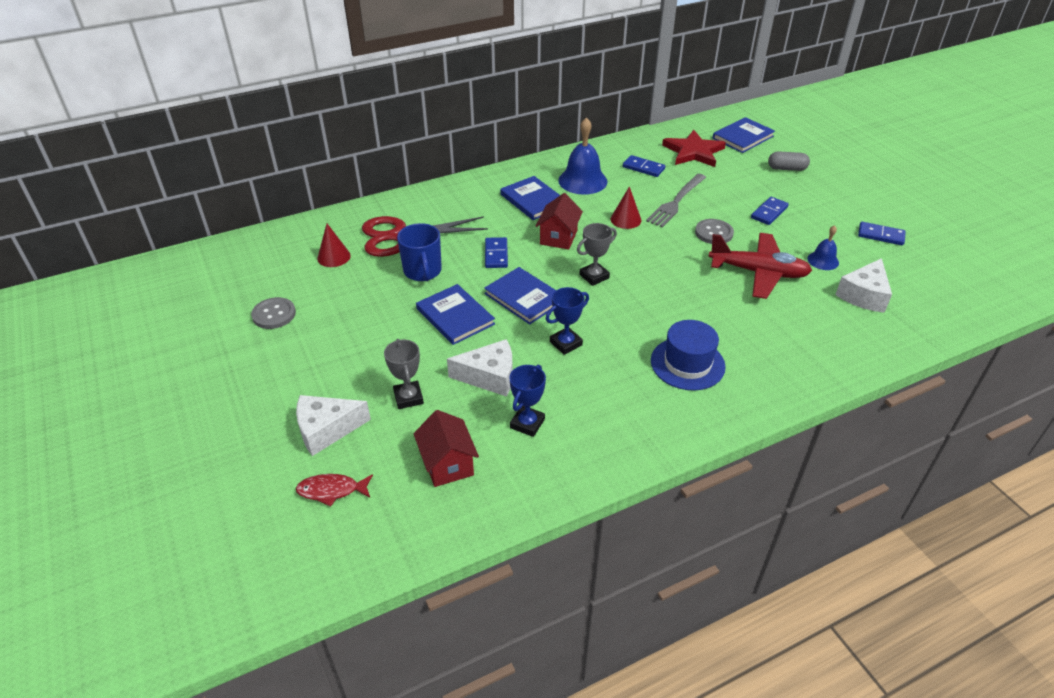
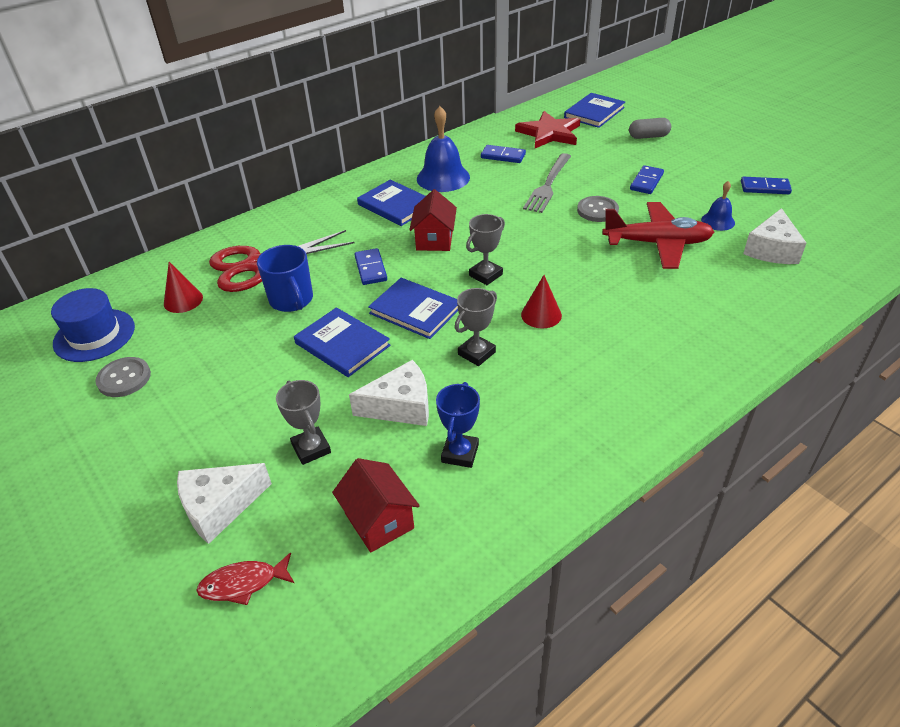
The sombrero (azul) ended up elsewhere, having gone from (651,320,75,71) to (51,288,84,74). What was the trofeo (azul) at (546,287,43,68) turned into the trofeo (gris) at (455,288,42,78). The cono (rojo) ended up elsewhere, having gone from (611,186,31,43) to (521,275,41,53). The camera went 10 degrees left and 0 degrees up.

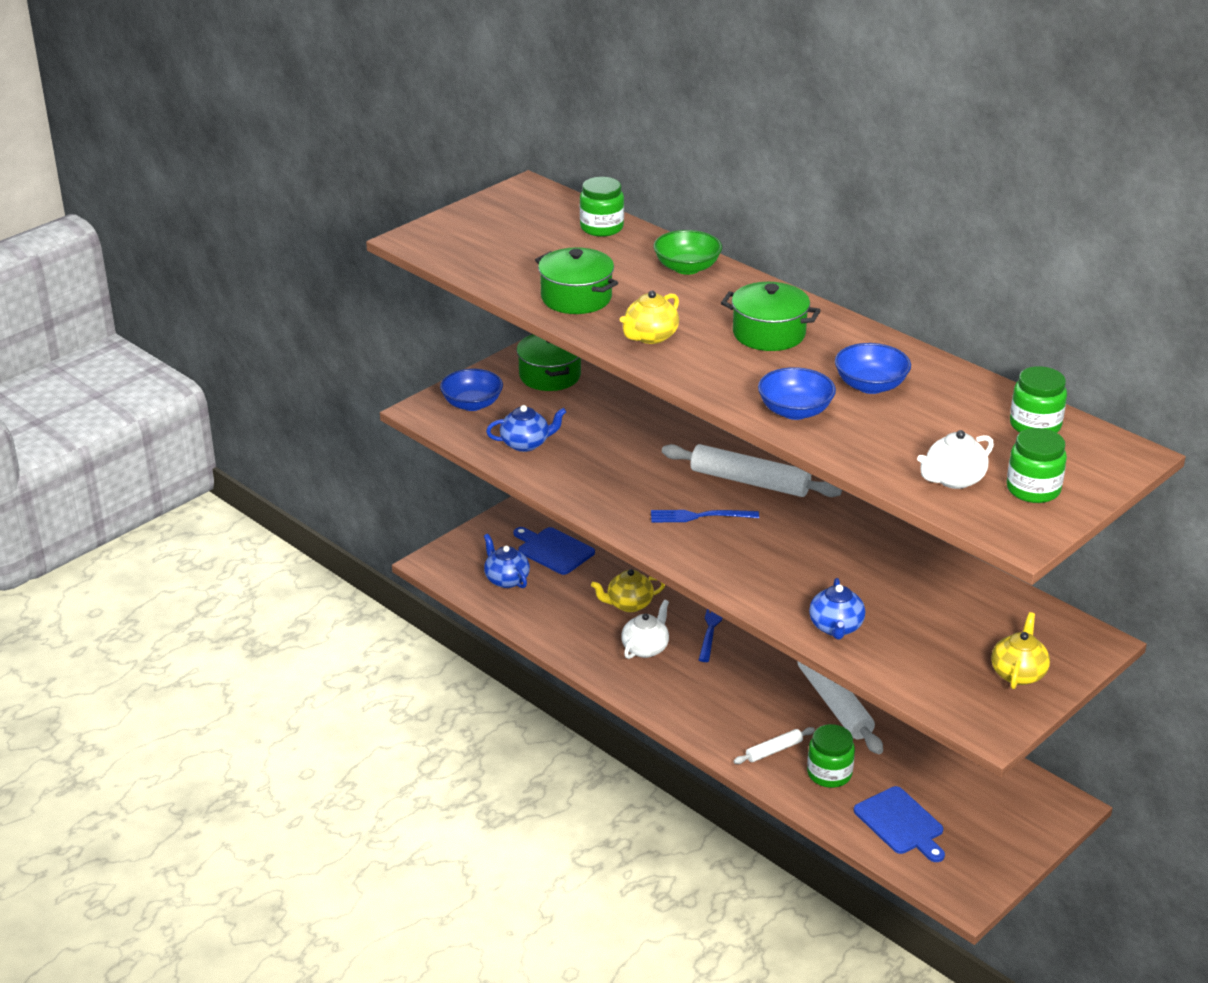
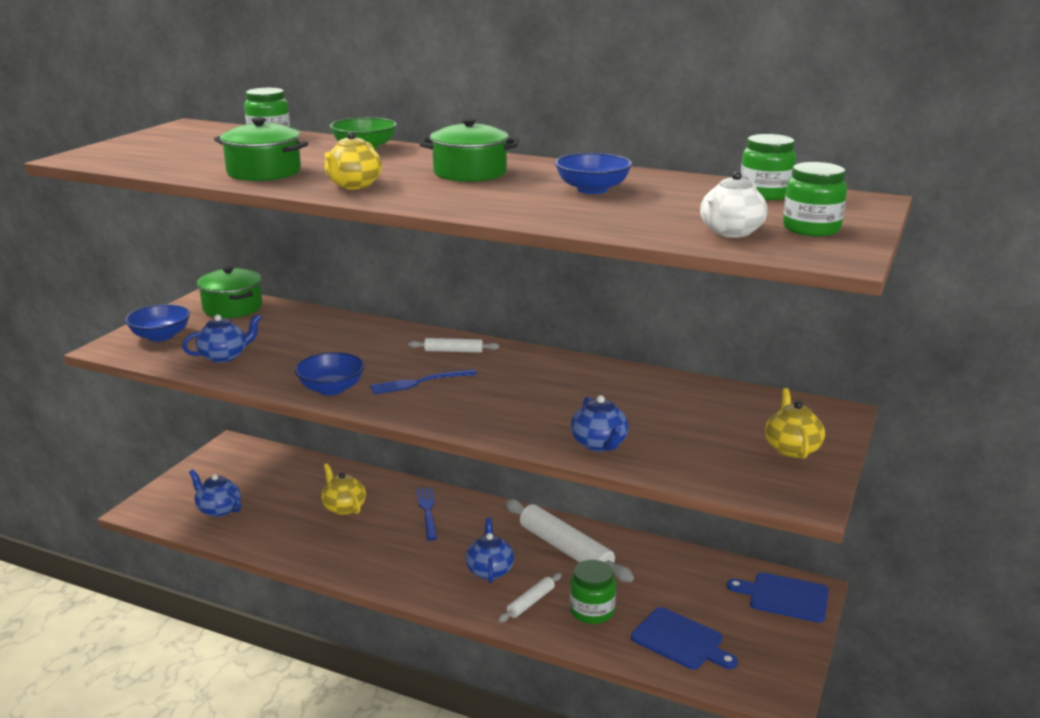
The cuenco (azul) ended up elsewhere, having gone from (758,367,78,53) to (295,352,70,43). The tetera (amarillo) at (591,569,74,43) ended up facing another way, 90 degrees clockwise from before. The size of the rodillo (blanco) at (662,444,180,53) changed by a factor of 0.50. The second view gained the tetera (azul) at (465,518,49,65). The tabla de cortar (azul) ended up elsewhere, having gone from (513,527,82,48) to (727,572,102,51). The second view lost the tetera (blanco) at (621,600,48,59). The camera went 20 degrees left and 10 degrees down.

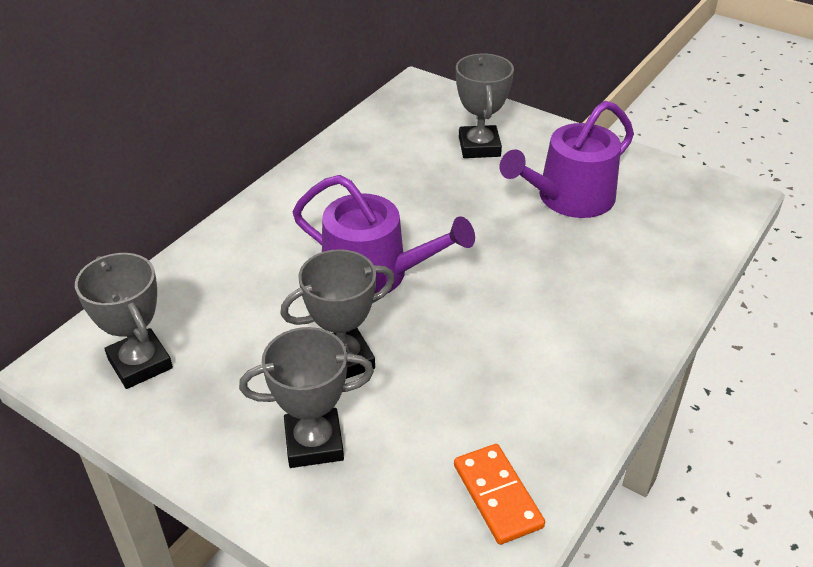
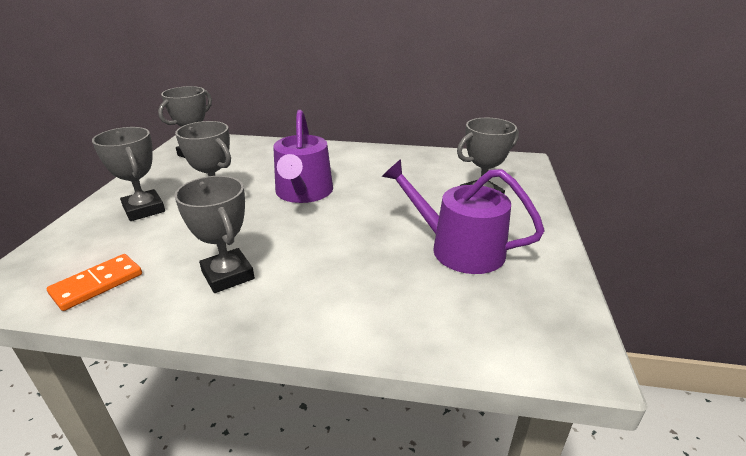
The second view gained the trofeo (gris) at (174,176,81,117). The camera went 65 degrees right and 10 degrees down.

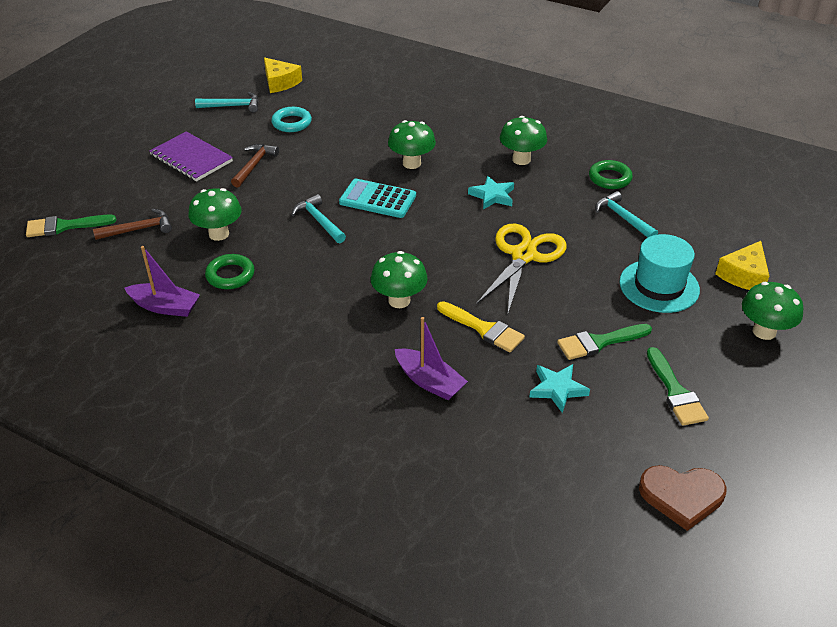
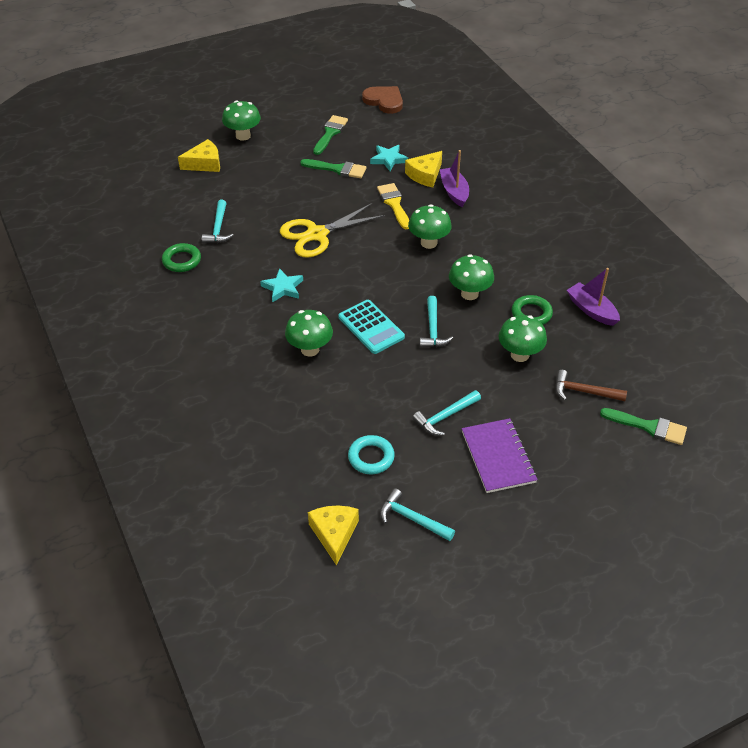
The second view gained the queso (amarillo) at (405,151,37,36). What was the martillo (marrón) at (231,144,48,44) turned into the martillo (turquesa) at (412,390,69,46). The seta (verde) ended up elsewhere, having gone from (500,116,47,49) to (449,254,45,46). The second view lost the sombrero (turquesa) at (619,234,81,79). The camera went 145 degrees left and 5 degrees up.

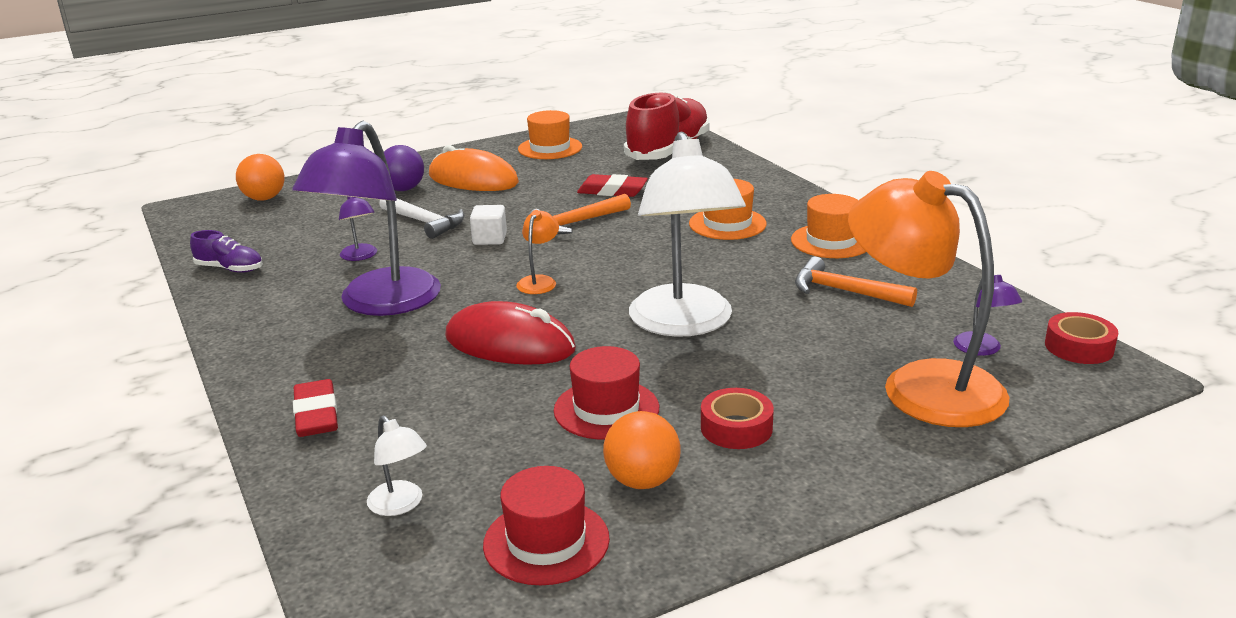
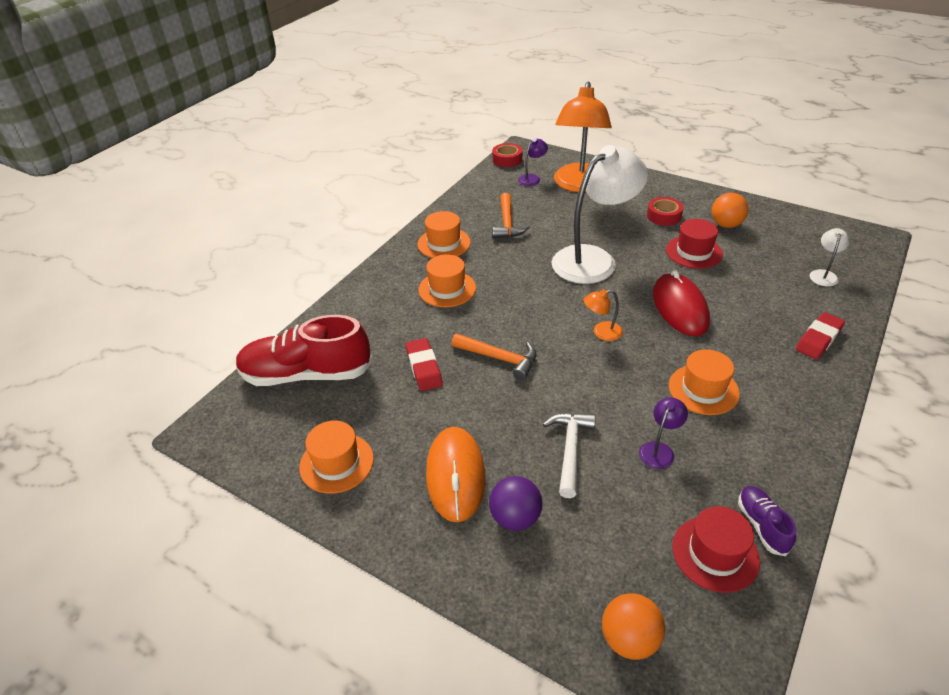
Where the lámpara (morado) stood at (292,121,149,195), the sombrero (naranja) came to stand at (669,349,71,66). The sombrero (rojo) ended up elsewhere, having gone from (483,466,127,119) to (672,506,88,87). The second view lost the cubo (blanco) at (470,205,37,40). The camera went 120 degrees left and 15 degrees up.

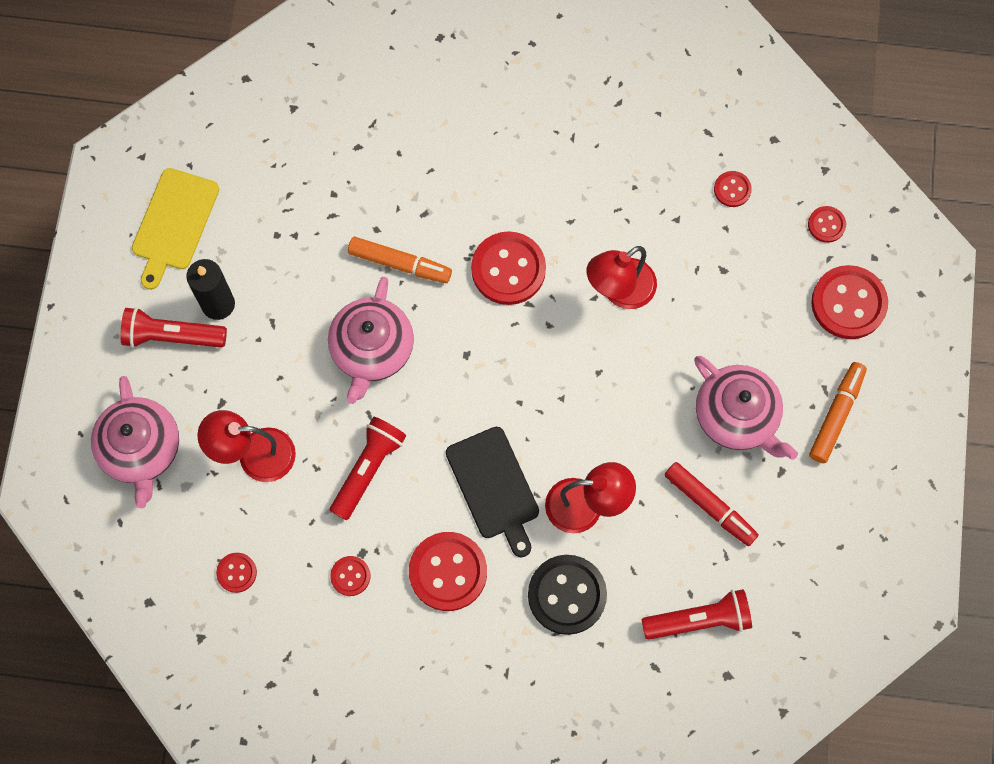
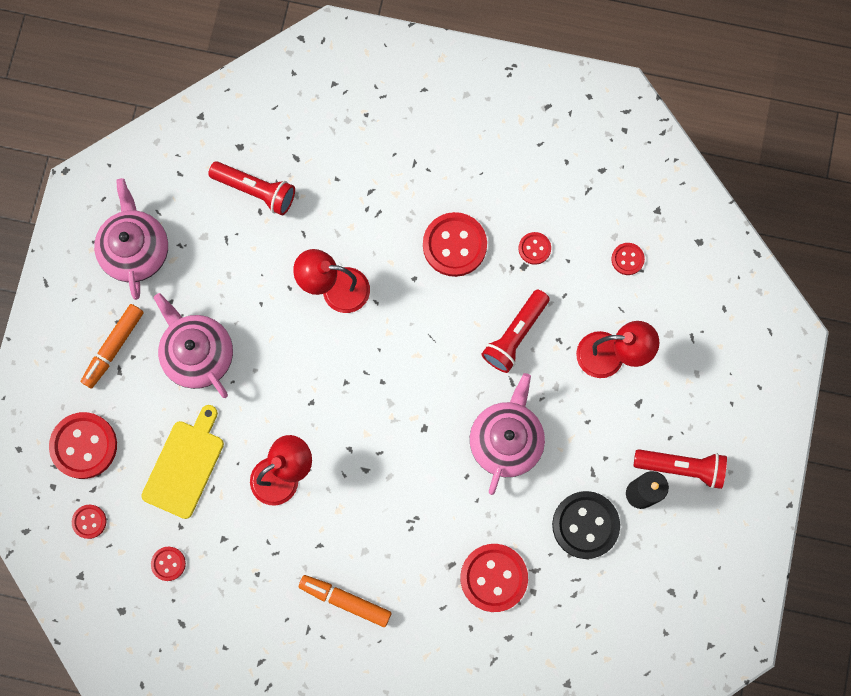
The tetera (rosa) ended up elsewhere, having gone from (91,376,88,133) to (94,178,74,122). The tabla de cortar (amarillo) ended up elsewhere, having gone from (132,168,87,122) to (141,405,83,114). The lámpara de mano (rojo) at (642,589,110,51) ended up facing another way, 150 degrees counterclockwise from before. The rotulador (naranja) ended up elsewhere, having gone from (348,237,104,46) to (299,575,92,52). The botón (rojo) ended up elsewhere, having gone from (471,231,75,74) to (460,544,68,68). The botón (negro) ended up elsewhere, having gone from (528,555,79,80) to (552,491,68,68). The second view lost the tabla de cortar (negro) at (446,427,93,130). The second view lost the rotulador (rojo) at (664,462,94,84). The camera went 175 degrees left and 5 degrees up.

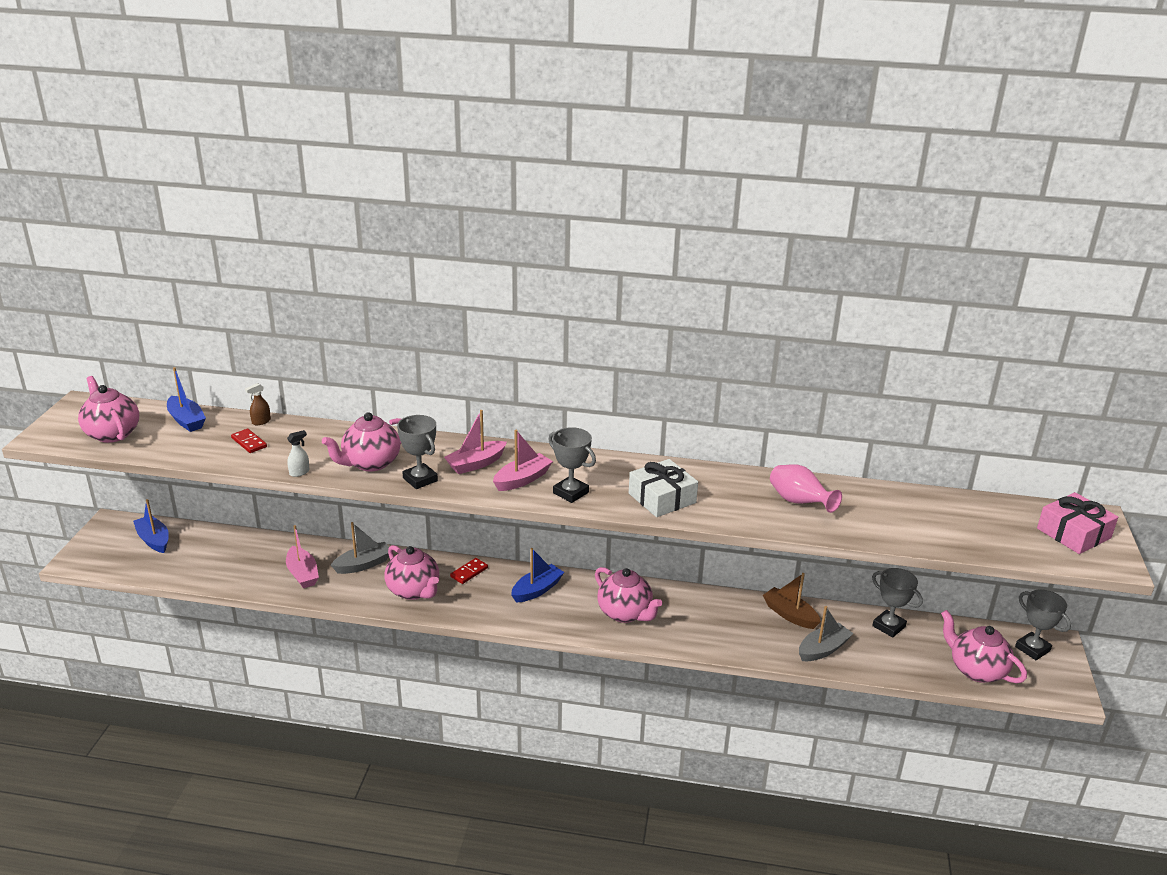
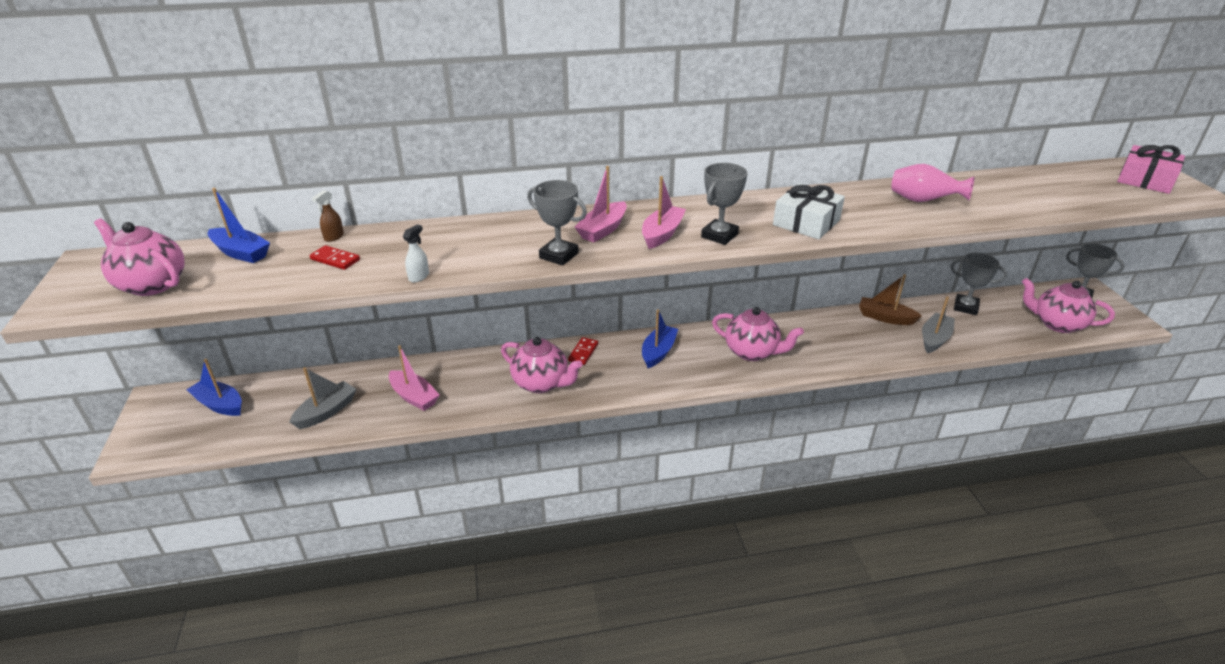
The barco (gris) ended up elsewhere, having gone from (331,522,58,52) to (290,367,66,62). The trofeo (gris) at (548,427,48,76) ended up facing another way, 75 degrees counterclockwise from before. The second view lost the tetera (rosa) at (322,412,79,60). The camera went 20 degrees left and 5 degrees up.

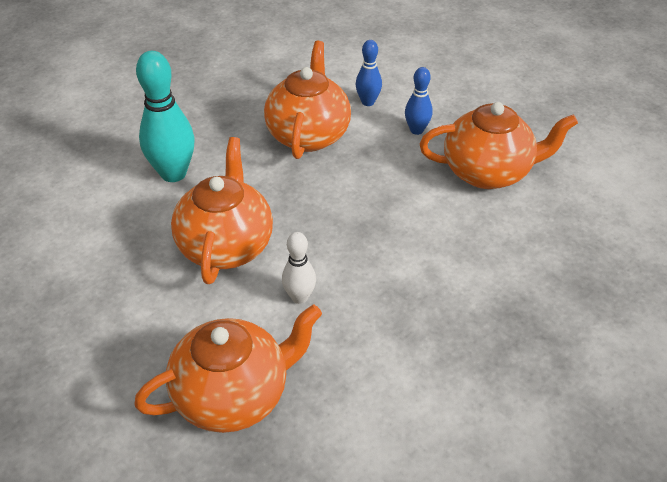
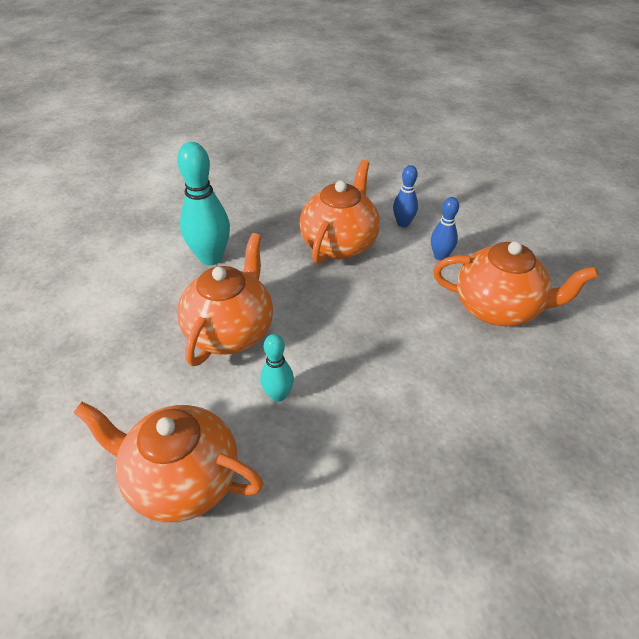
The tetera (naranja) at (134,304,188,129) ended up facing another way, 150 degrees counterclockwise from before. What was the bolo (blanco) at (282,232,34,72) turned into the bolo (turquesa) at (260,334,34,68). The camera went 15 degrees right and 0 degrees up.

